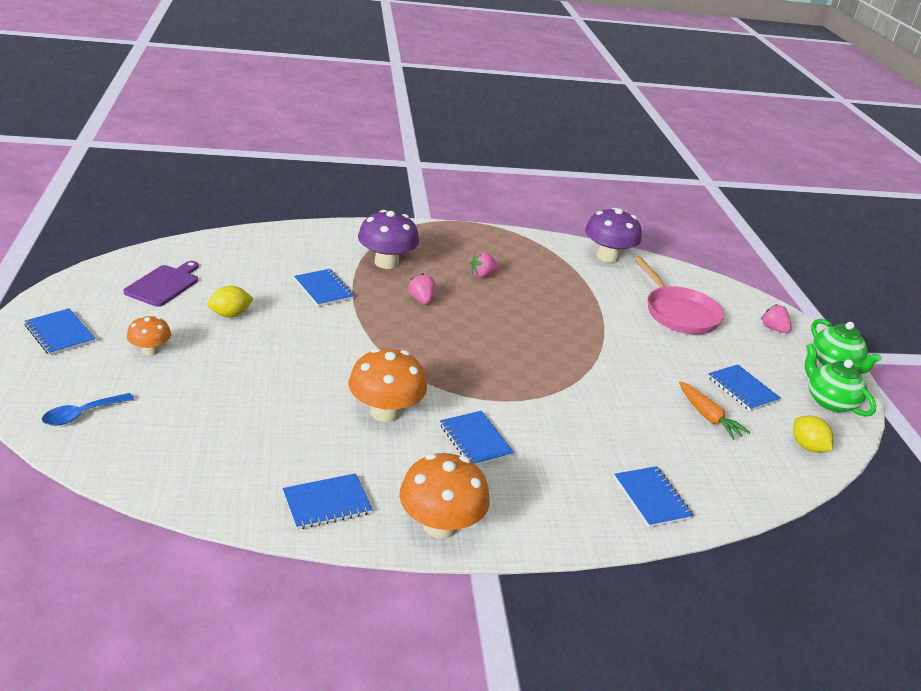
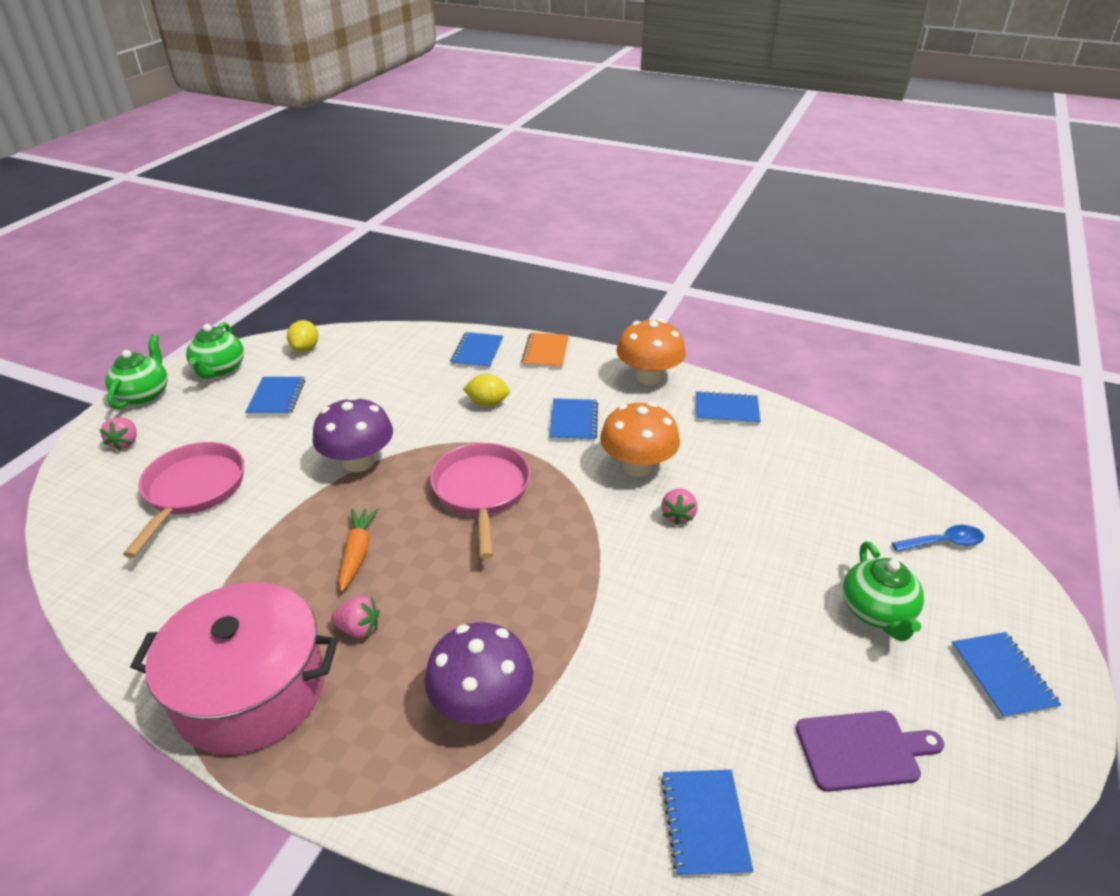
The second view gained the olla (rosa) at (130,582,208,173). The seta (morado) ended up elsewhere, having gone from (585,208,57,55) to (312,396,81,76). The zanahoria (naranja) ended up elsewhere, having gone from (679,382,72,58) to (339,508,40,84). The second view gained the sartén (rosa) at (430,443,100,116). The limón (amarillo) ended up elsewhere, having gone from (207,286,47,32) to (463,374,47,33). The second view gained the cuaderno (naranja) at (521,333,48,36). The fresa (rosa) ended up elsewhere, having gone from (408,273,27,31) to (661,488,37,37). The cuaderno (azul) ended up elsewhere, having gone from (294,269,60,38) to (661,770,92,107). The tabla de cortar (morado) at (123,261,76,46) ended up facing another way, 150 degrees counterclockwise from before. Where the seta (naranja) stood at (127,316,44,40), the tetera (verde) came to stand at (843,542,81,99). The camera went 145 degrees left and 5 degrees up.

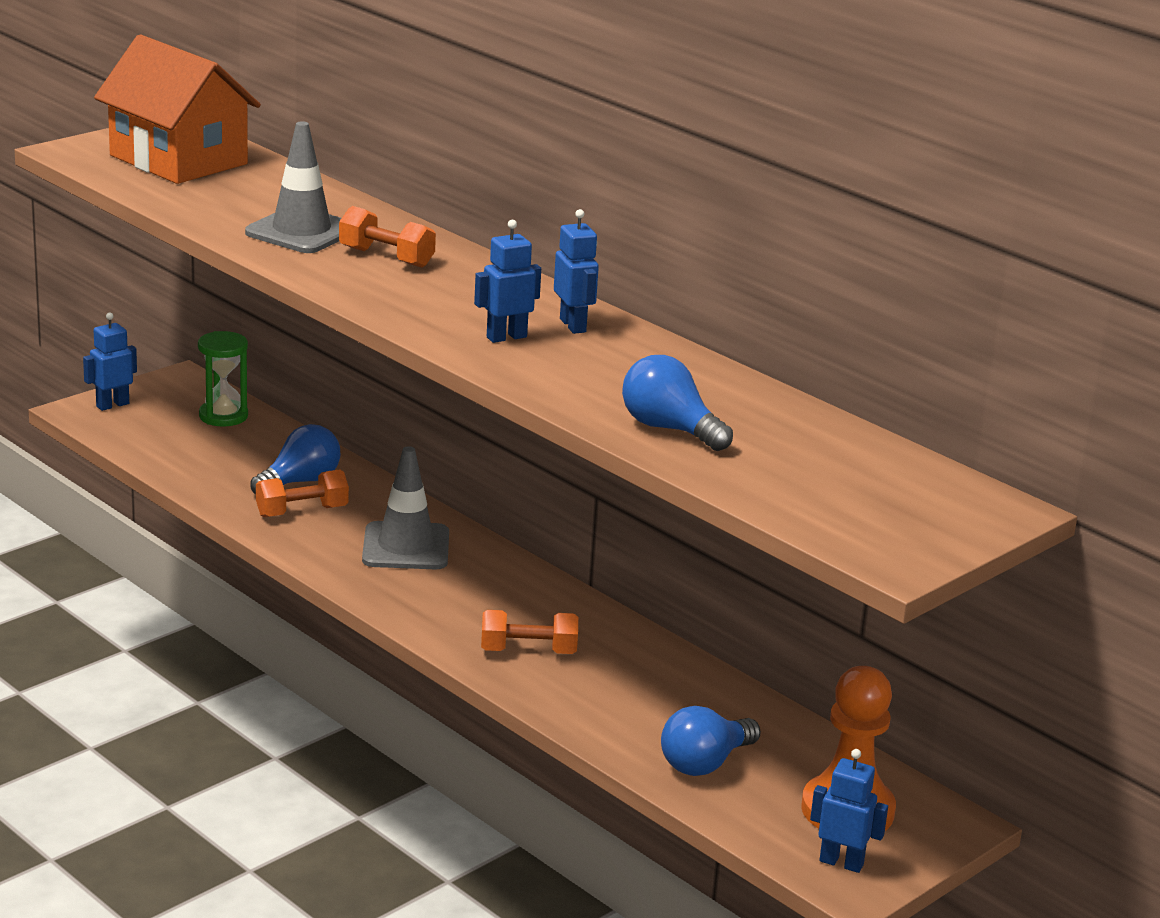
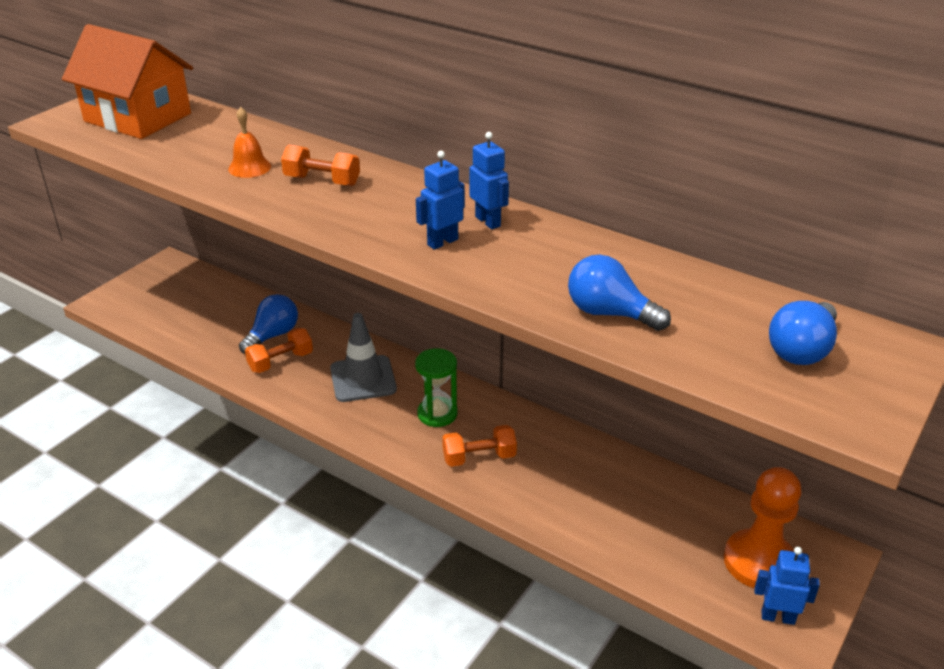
Where the cono de tráfico (gris) stood at (245,121,96,132), the campana (naranja) came to stand at (228,107,43,71). The reloj de arena (verde) ended up elsewhere, having gone from (198,331,50,95) to (415,348,42,79). The bombilla (azul) ended up elsewhere, having gone from (661,706,100,70) to (769,301,68,64). The second view lost the robot (azul) at (83,312,54,99). The camera went 10 degrees left and 10 degrees up.

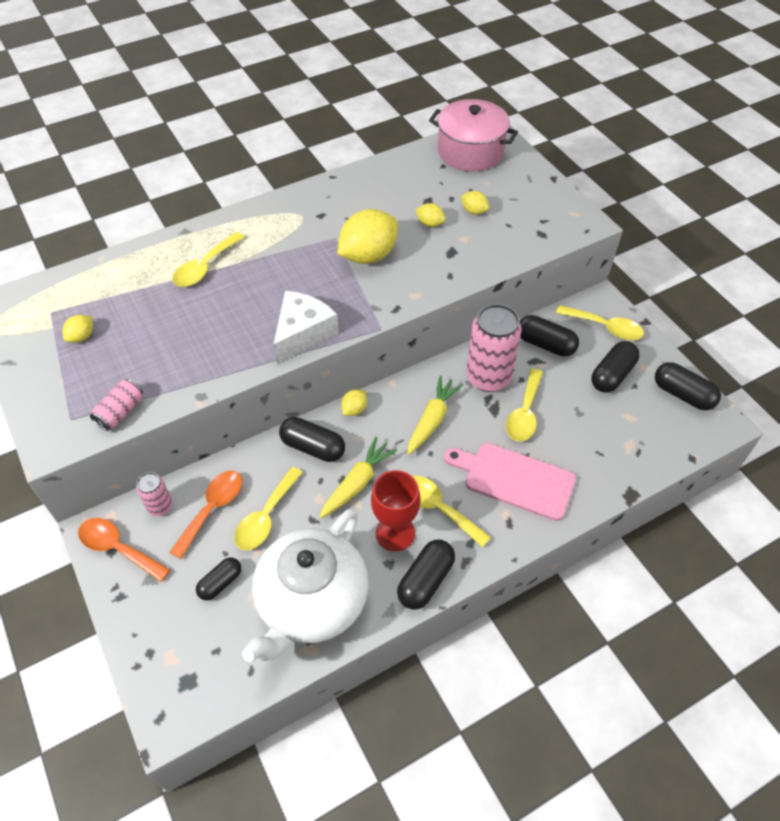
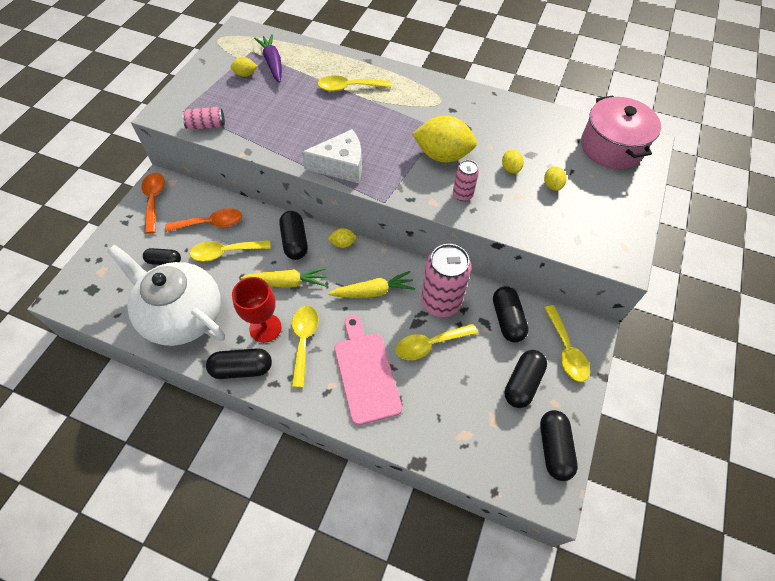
The tetera (blanco) at (242,508,127,154) ended up facing another way, 45 degrees clockwise from before. The second view gained the zanahoria (morado) at (254,34,28,49). The lata (rosa) ended up elsewhere, having gone from (136,472,37,45) to (453,160,26,41). The cápsula (negro) at (591,341,48,52) ended up facing another way, 60 degrees counterclockwise from before. The camera went 50 degrees right and 5 degrees up.

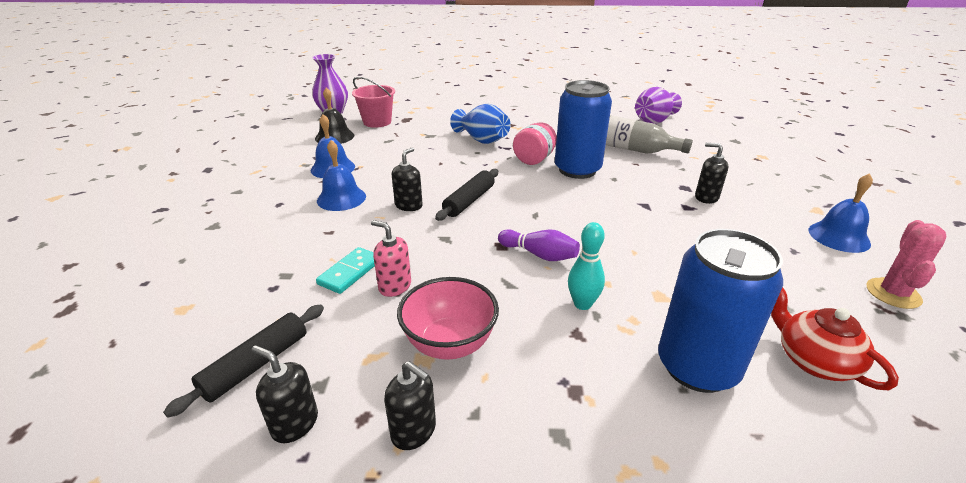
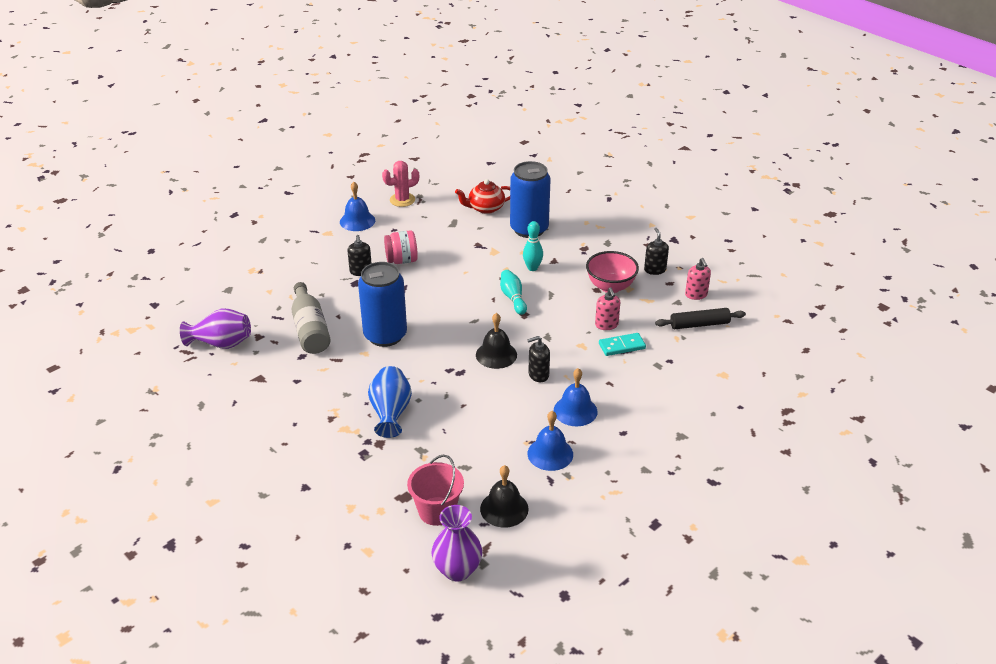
The tarro (rosa) ended up elsewhere, having gone from (513,122,44,43) to (384,230,34,34). The tetera (rojo) at (771,287,128,103) ended up facing another way, 60 degrees clockwise from before. Where the rodillo (negro) stood at (435,169,63,52), the campana (negro) came to stand at (476,313,41,56). What was the bolo (morado) at (498,229,82,32) turned into the bolo (turquesa) at (500,270,27,45). What was the dispensador de jabón (negro) at (252,345,66,98) turned into the dispensador de jabón (rosa) at (685,258,26,42). The camera went 135 degrees left and 5 degrees up.

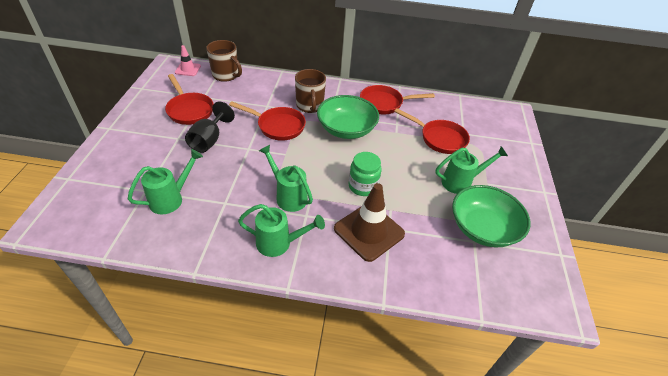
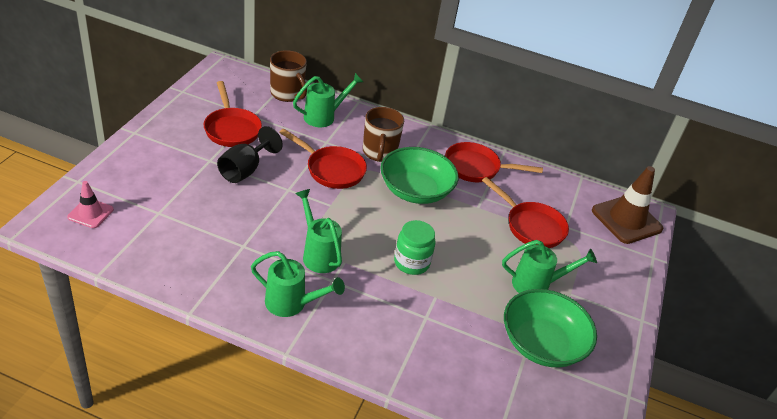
The cono de tráfico (rosa) ended up elsewhere, having gone from (175,45,26,31) to (67,181,47,47). The regadera (verde) ended up elsewhere, having gone from (128,149,75,65) to (293,73,70,54). The cono de tráfico (marrón) ended up elsewhere, having gone from (334,183,71,79) to (592,166,71,78). The camera went 10 degrees right and 5 degrees down.

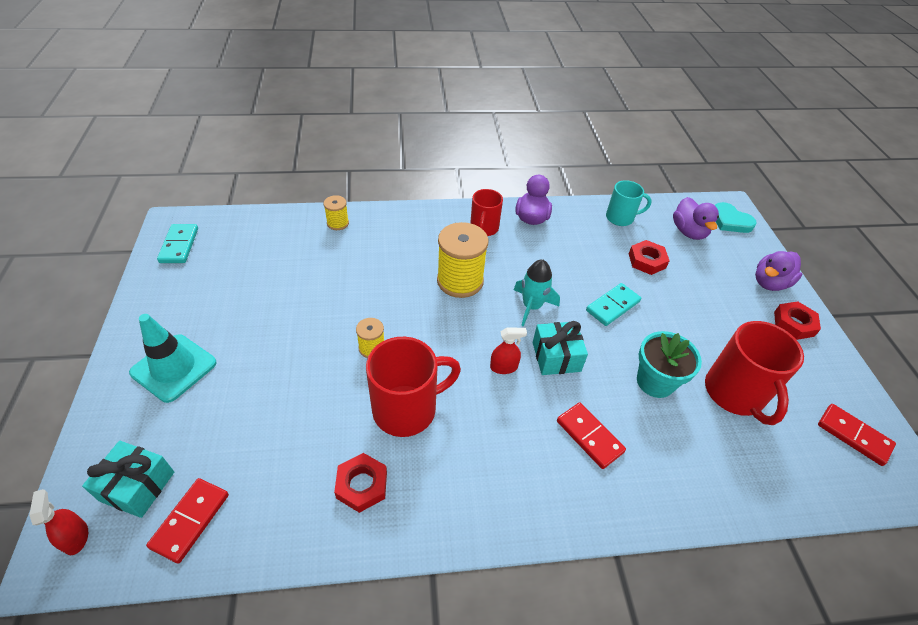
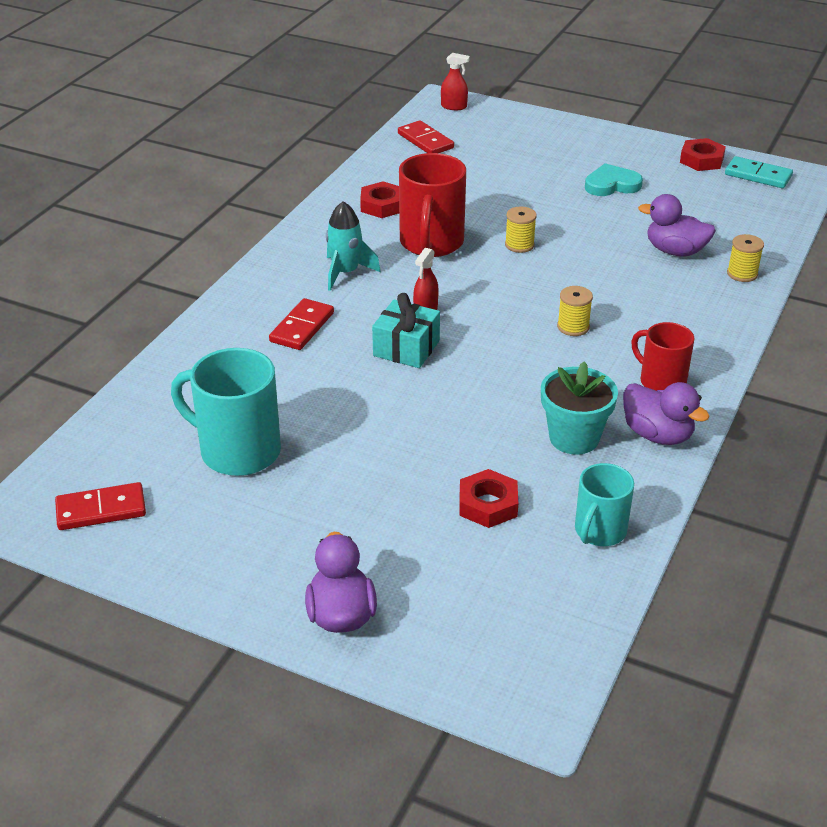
What was the taza (rojo) at (705,321,99,104) turned into the taza (turquesa) at (171,348,110,128). The ficha de dominó (rojo) at (557,402,69,67) ended up facing another way, 60 degrees counterclockwise from before. The cohete (turquesa) ended up elsewhere, having gone from (514,259,46,68) to (326,201,55,90). The maceta (turquesa) ended up elsewhere, having gone from (637,331,65,67) to (541,361,77,94). The size of the carrete (amarillo) at (437,222,52,76) changed by a factor of 0.51. The corazón (turquesa) ended up elsewhere, having gone from (715,202,42,31) to (585,163,58,33). The pato (morado) ended up elsewhere, having gone from (673,197,46,43) to (638,194,78,62). The tuerca (rojo) ended up elsewhere, having gone from (774,301,47,39) to (680,138,46,33). The second view lost the regalo (turquesa) at (82,441,92,77). The second view lost the cono de tráfico (turquesa) at (129,314,88,89). The second view lost the ficha de dominó (turquesa) at (586,283,55,43). The camera went 125 degrees right and 10 degrees down.

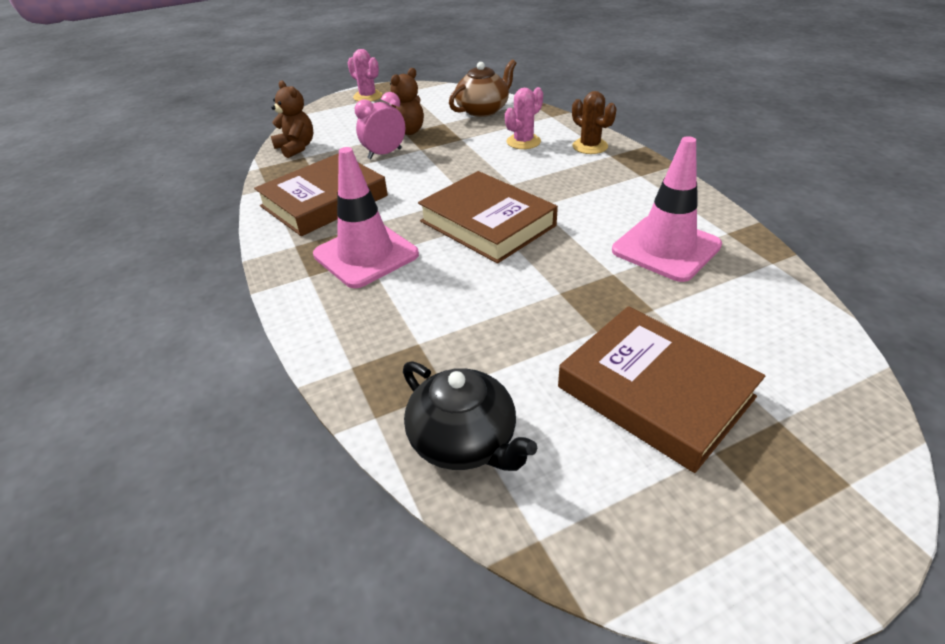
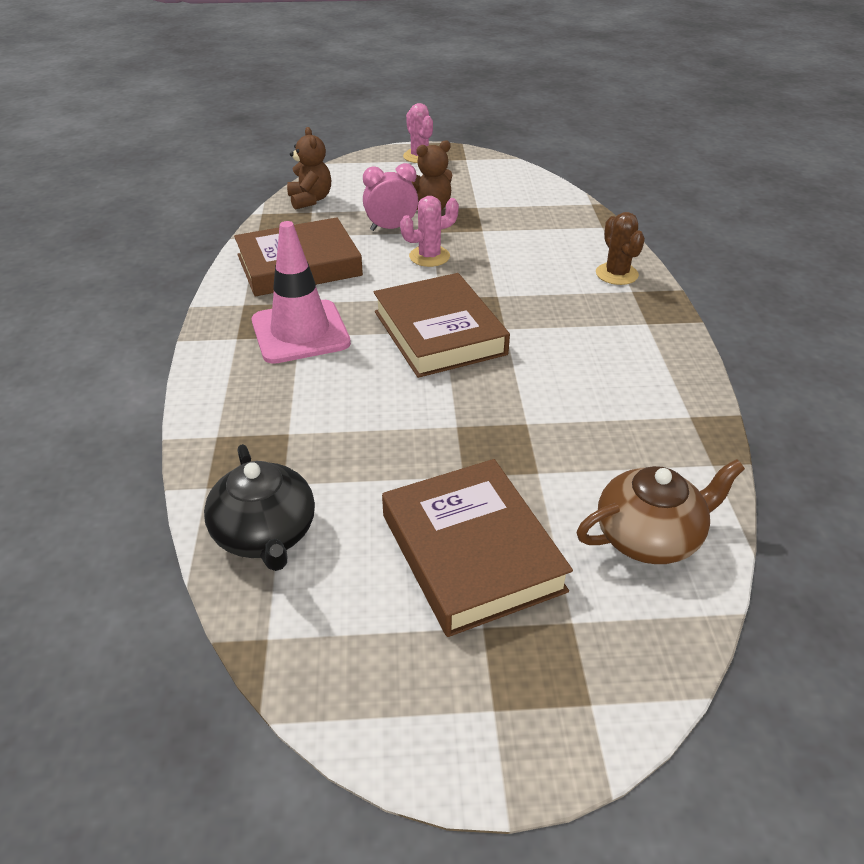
The cactus (rosa) ended up elsewhere, having gone from (505,87,38,62) to (400,196,59,71). The tetera (marrón) ended up elsewhere, having gone from (449,59,67,58) to (577,459,168,105). The second view lost the cono de tráfico (rosa) at (612,136,110,146). The camera went 20 degrees right and 0 degrees up.

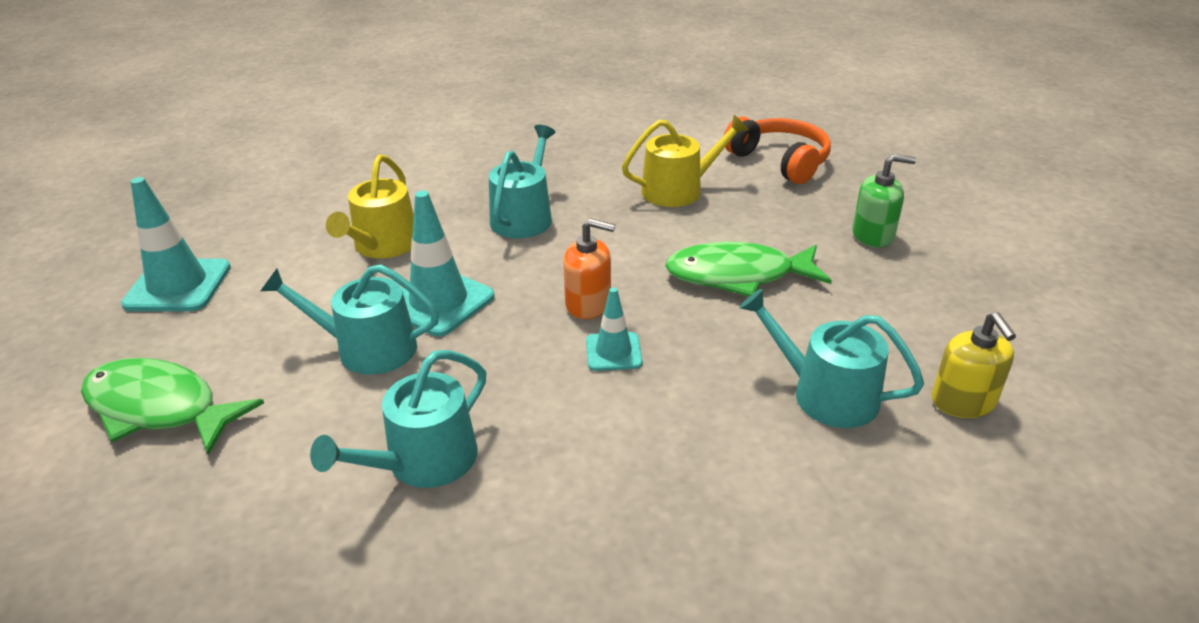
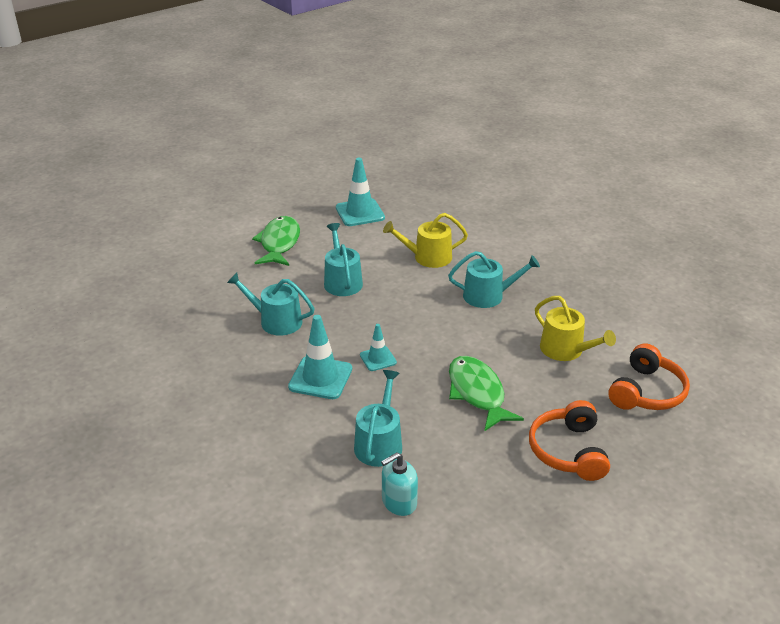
The cono de tráfico (turquesa) ended up elsewhere, having gone from (402,191,92,145) to (288,315,64,84). What was the dispensador de jabón (amarillo) at (932,312,84,106) turned into the dispensador de jabón (turquesa) at (381,452,37,64). Where the dispensador de jabón (verde) stood at (852,154,64,94), the auriculares (naranja) came to stand at (529,400,81,81). The second view lost the dispensador de jabón (naranja) at (563,218,52,101). The camera went 70 degrees right and 0 degrees up.

